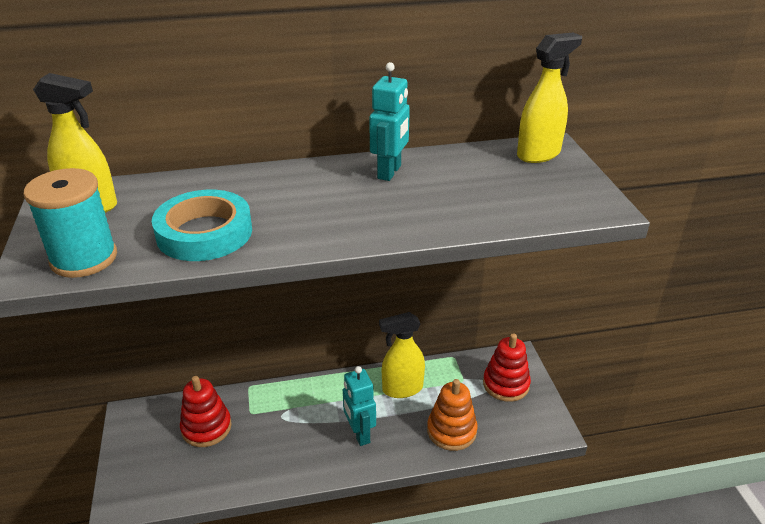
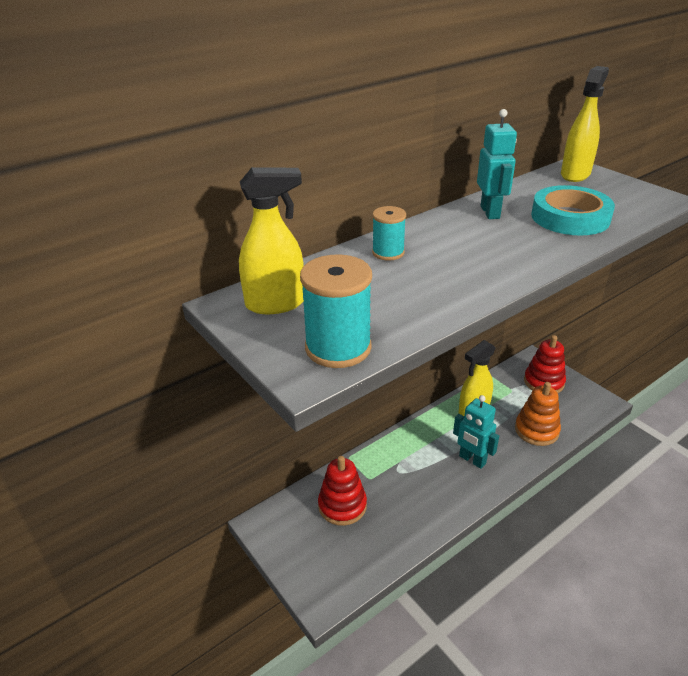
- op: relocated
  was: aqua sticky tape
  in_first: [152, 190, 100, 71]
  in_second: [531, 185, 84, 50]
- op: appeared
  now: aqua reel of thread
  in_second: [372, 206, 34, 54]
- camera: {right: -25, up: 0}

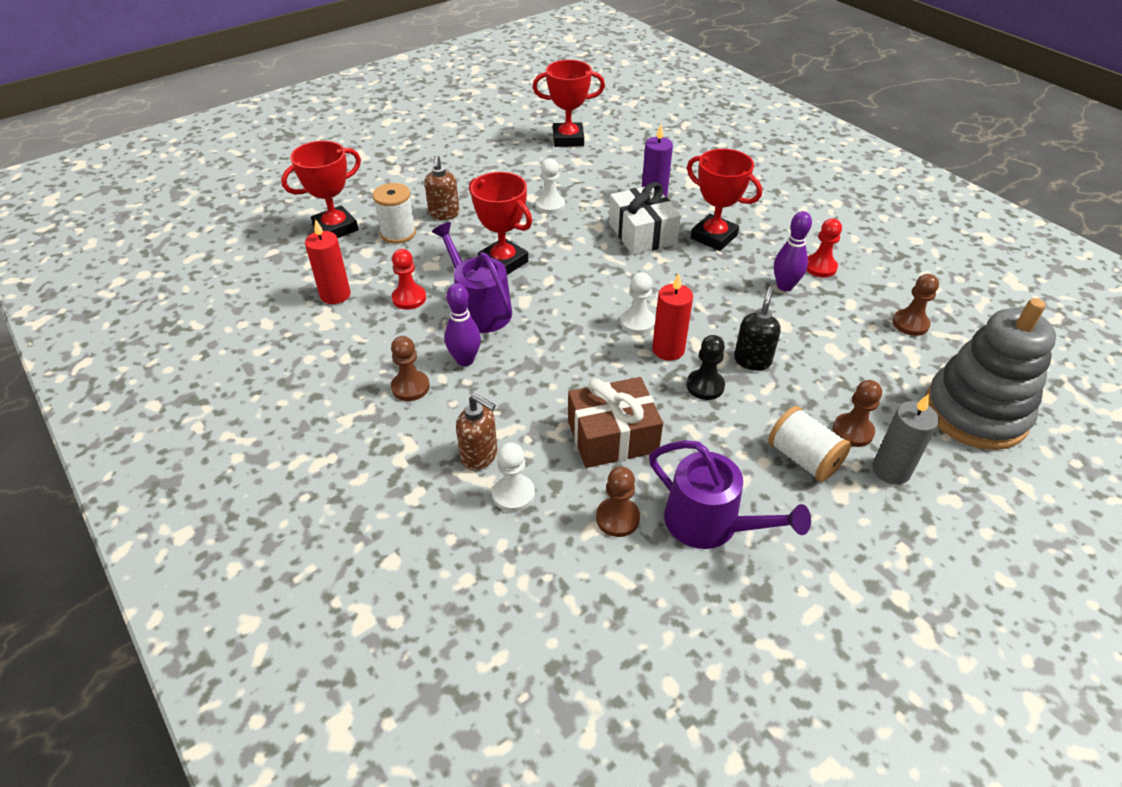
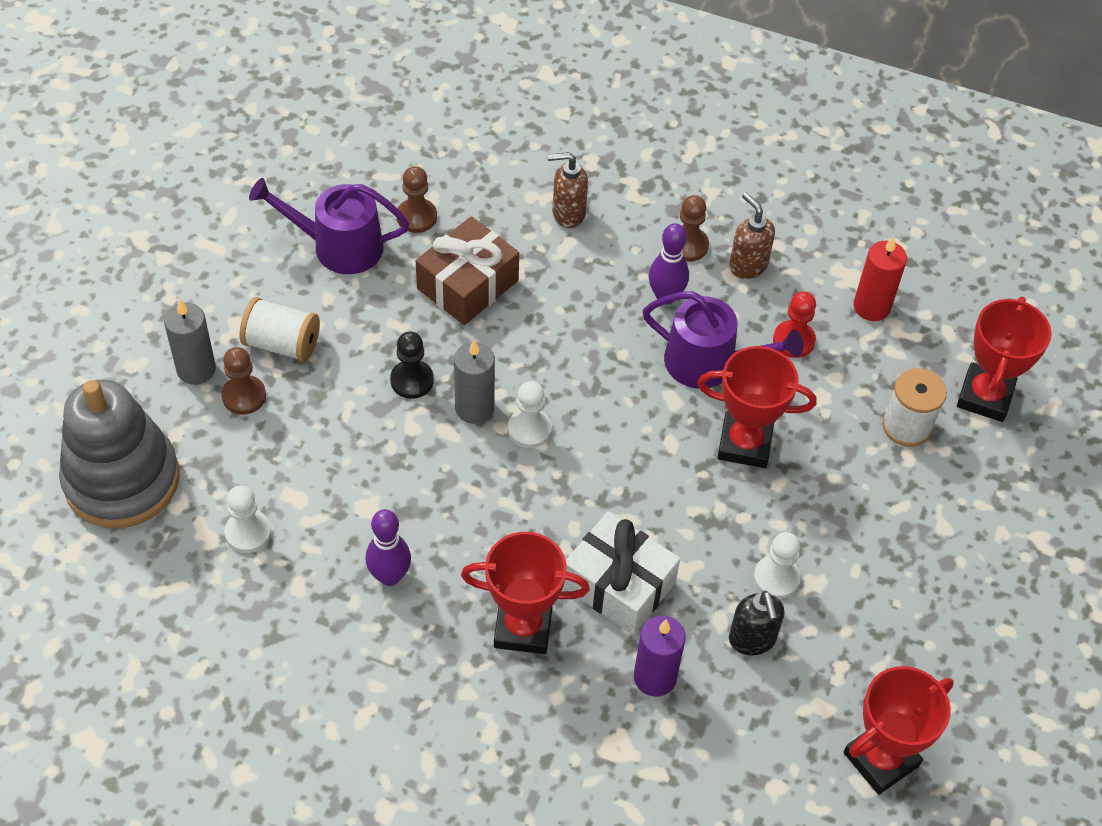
- op: relocated
  was: brown soap dispenser
  in_first: [424, 155, 36, 65]
  in_second: [729, 193, 46, 86]
- op: relocated
  was: white chess pawn
  in_first: [492, 442, 43, 70]
  in_second: [224, 485, 48, 68]
- op: colour
  was: crimson candle
  now: ash-grey candle
  in_first: [652, 273, 41, 88]
  in_second: [454, 340, 41, 84]
- op: relocated
  was: black soap dispenser
  in_first: [734, 287, 47, 84]
  in_second: [729, 591, 56, 65]
- op: missing
  was: crimson chess pawn
  in_first: [806, 219, 36, 58]
- op: missing
  was: brown chess pawn
  in_first: [892, 274, 47, 62]
- camera: {right: 145, up: 10}

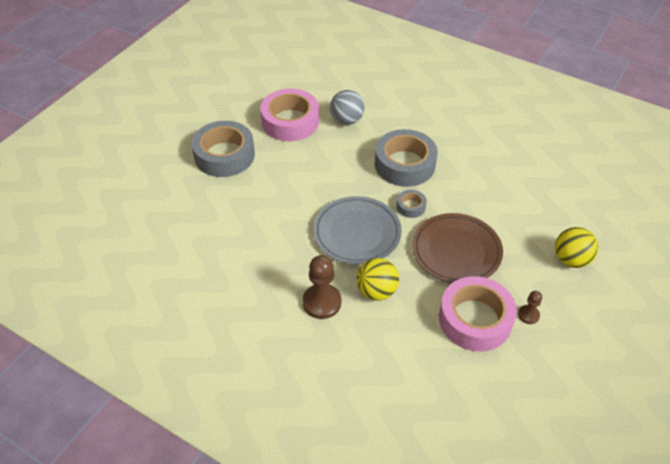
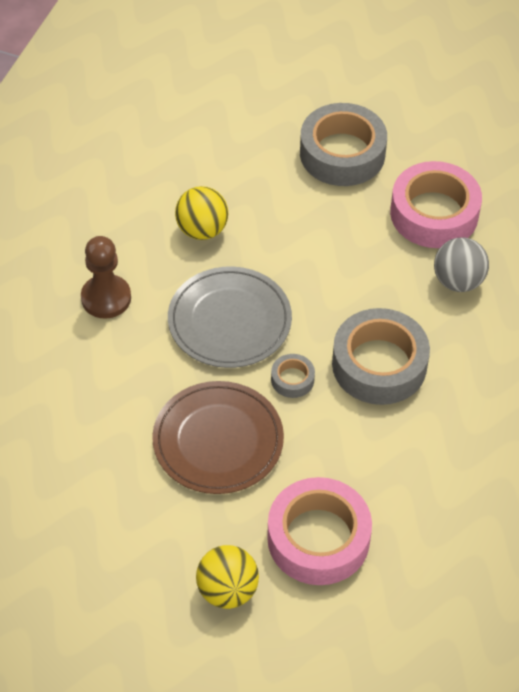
- op: relocated
  was: golden sphere
  in_first: [357, 258, 42, 43]
  in_second: [175, 186, 53, 54]
- op: relocated
  was: pink sticky tape
  in_first: [439, 276, 78, 76]
  in_second: [267, 477, 105, 108]
- op: missing
  was: brown chess pawn
  in_first: [518, 291, 24, 33]
- camera: {right: 80, up: 5}

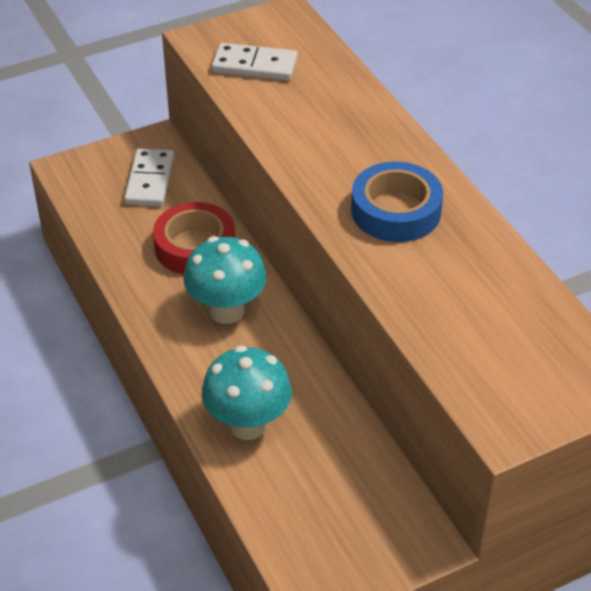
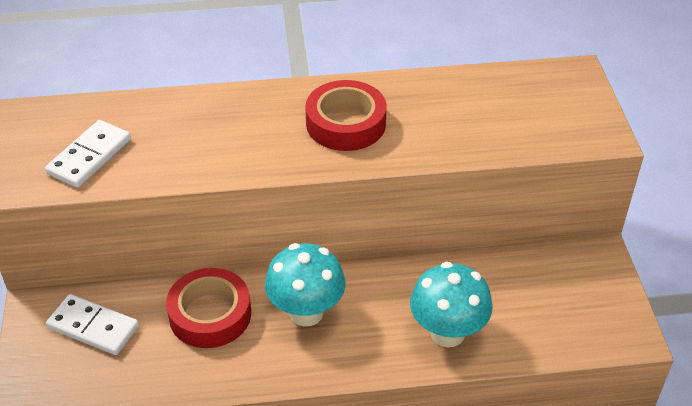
- op: colour
  was: blue sticky tape
  now: crimson sticky tape
  in_first: [351, 162, 92, 80]
  in_second: [305, 80, 82, 71]
- camera: {right: -70, up: 0}

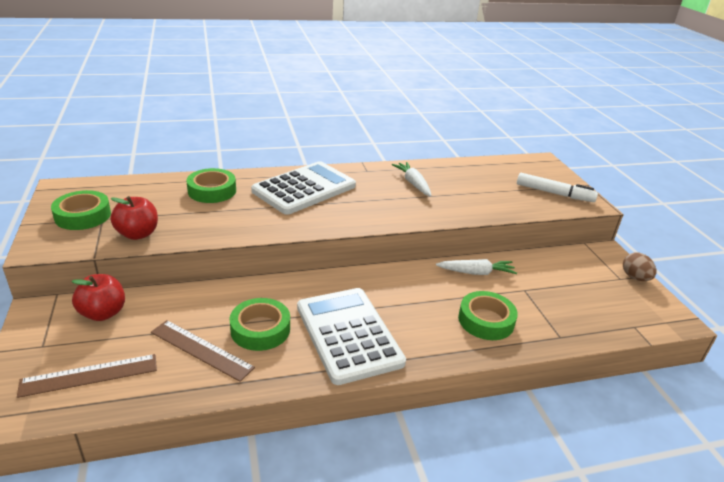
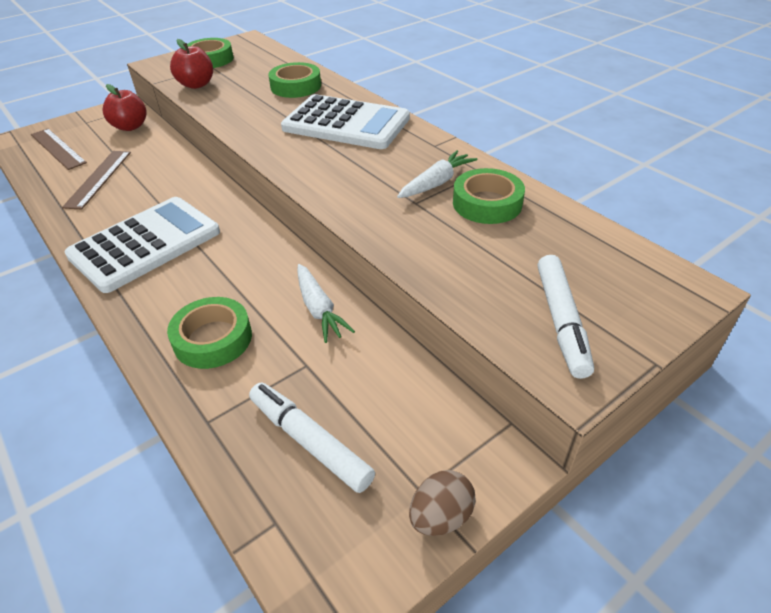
- op: relocated
  was: leaf-green sticky tape
  in_first: [229, 298, 61, 53]
  in_second: [453, 168, 72, 56]
- op: appeared
  now: white felt pen
  in_second: [249, 382, 126, 111]
- camera: {right: 70, up: 10}

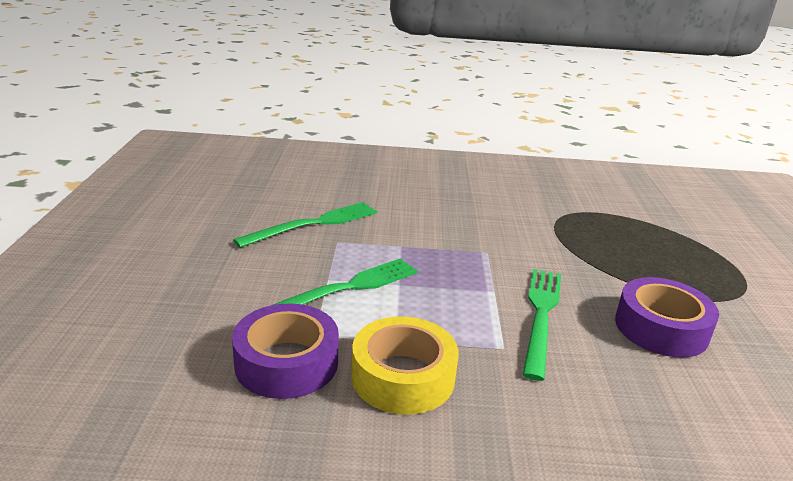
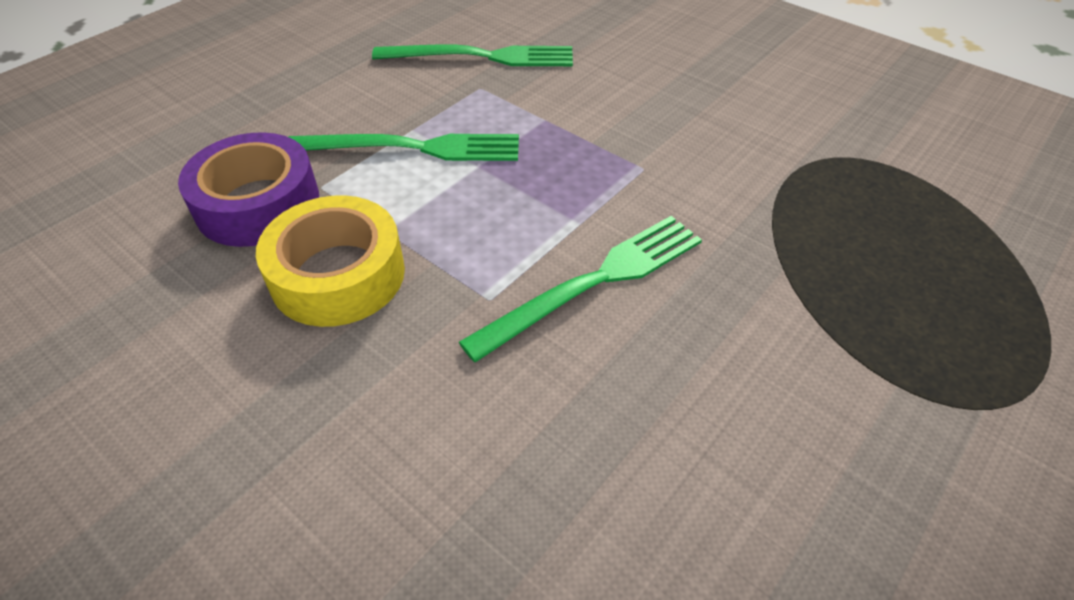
- op: missing
  was: royal purple sticky tape
  in_first: [615, 277, 104, 80]
- camera: {right: 40, up: 20}

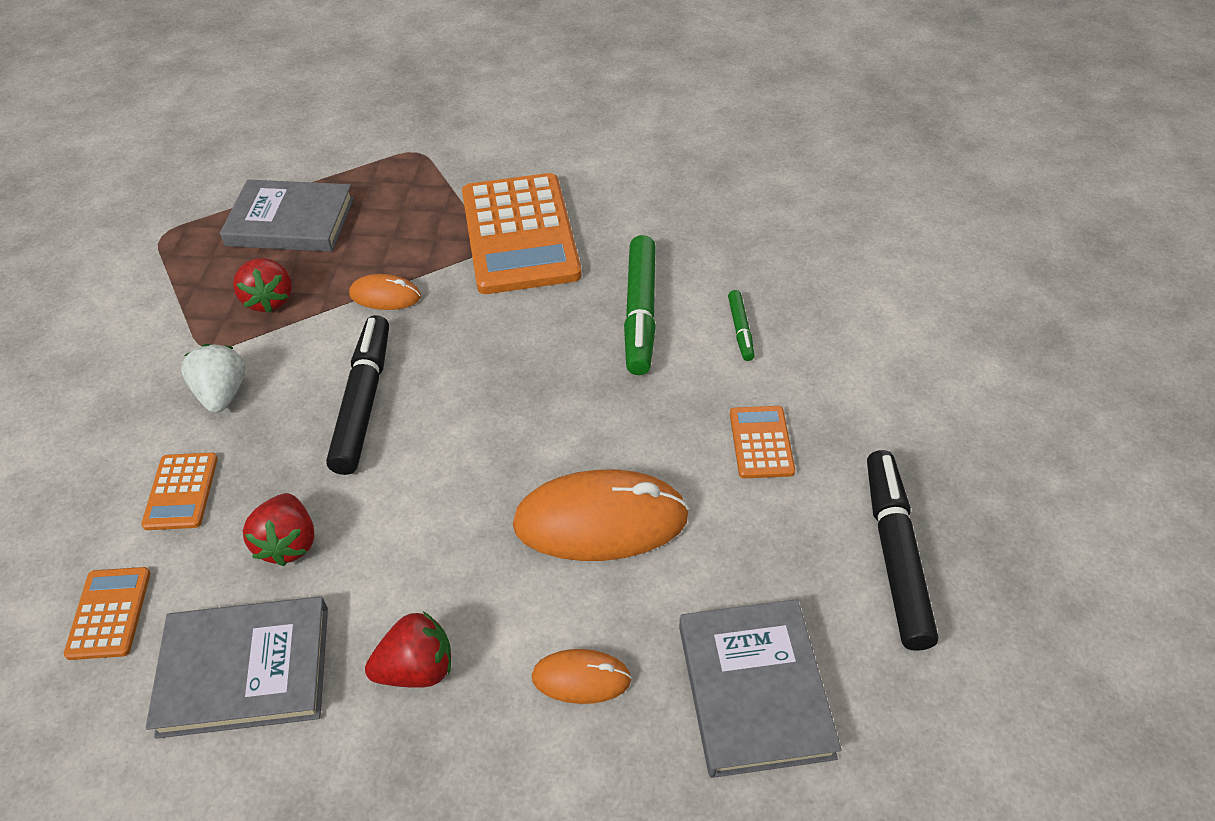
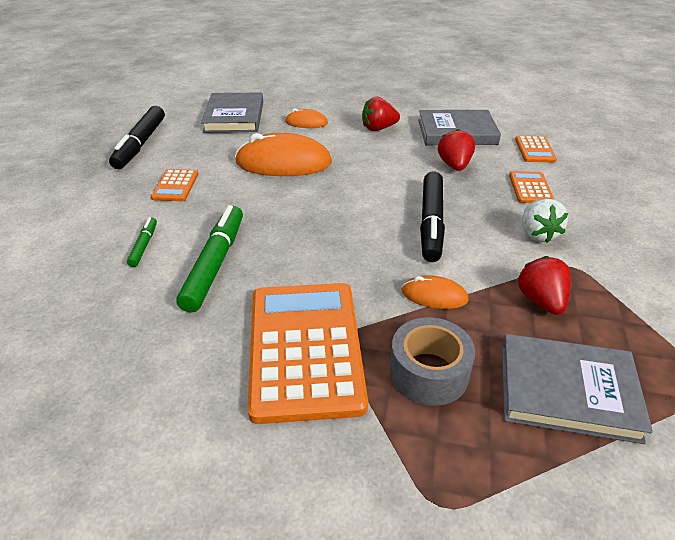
- op: appeared
  now: ash-grey sticky tape
  in_second: [390, 317, 85, 89]
- camera: {right: -175, up: -10}

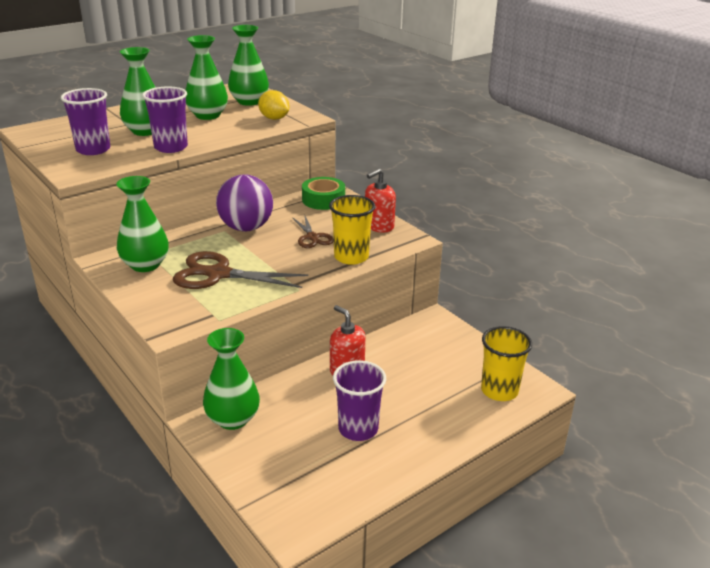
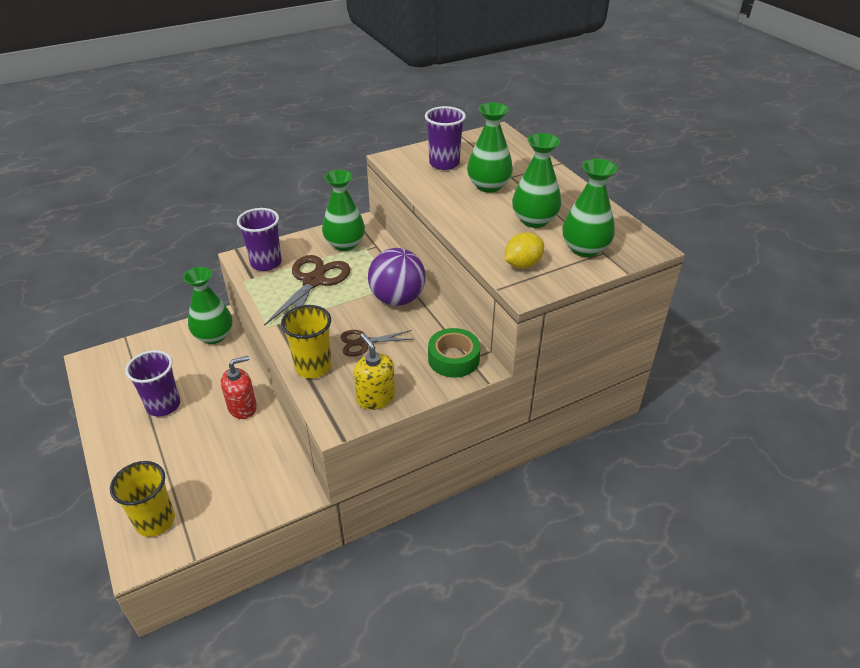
- op: relocated
  was: royal purple cup
  in_first: [142, 86, 46, 67]
  in_second: [237, 208, 45, 63]
- op: colour
  was: crimson soap dispenser
  now: golden soap dispenser
  in_first: [365, 169, 31, 63]
  in_second: [354, 333, 41, 77]
- camera: {right: 100, up: 10}

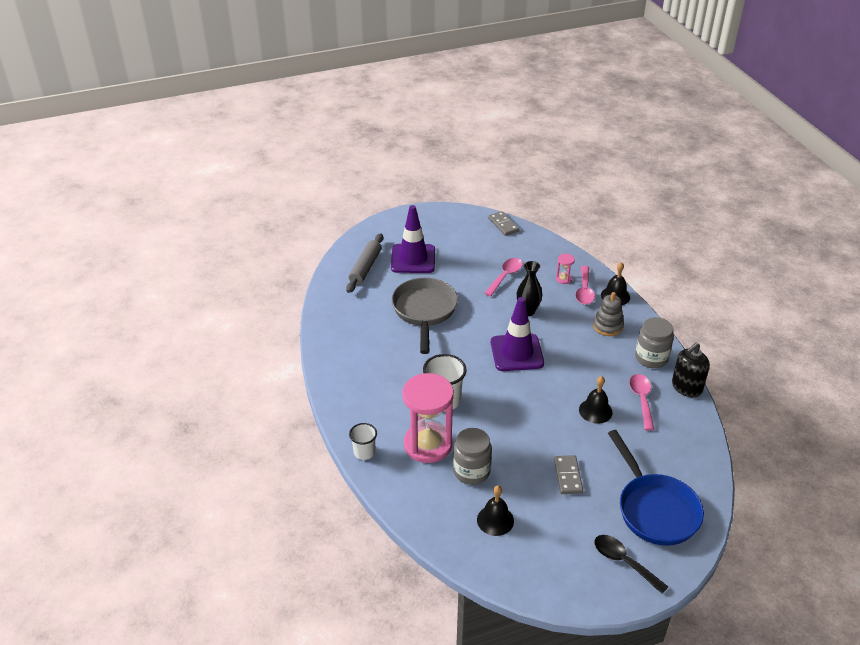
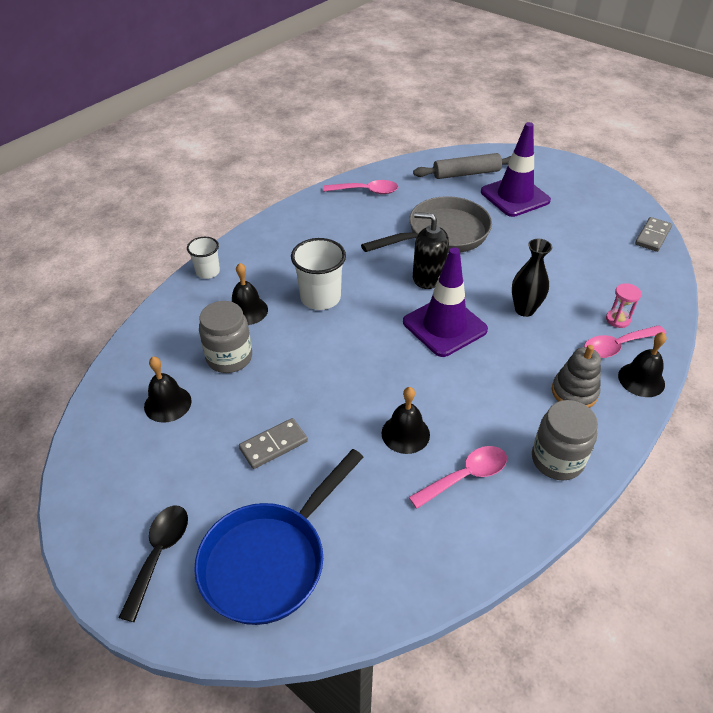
- op: exchanged
  was: pink sandglass
  now: black bell
  in_first: [402, 373, 52, 90]
  in_second: [232, 263, 36, 62]
- op: relocated
  was: pink teaspoon
  in_first: [484, 258, 39, 38]
  in_second: [323, 180, 75, 14]
- op: relocated
  was: black soap dispenser
  in_first: [672, 342, 38, 55]
  in_second: [413, 212, 36, 77]
- camera: {right: 60, up: 5}

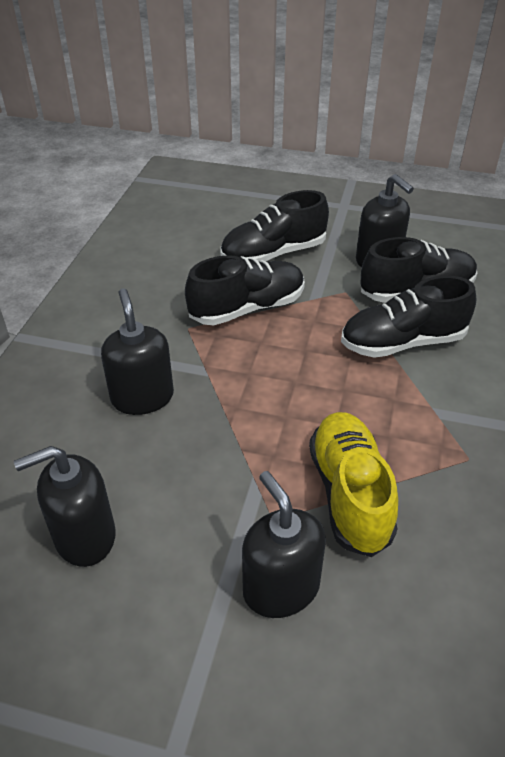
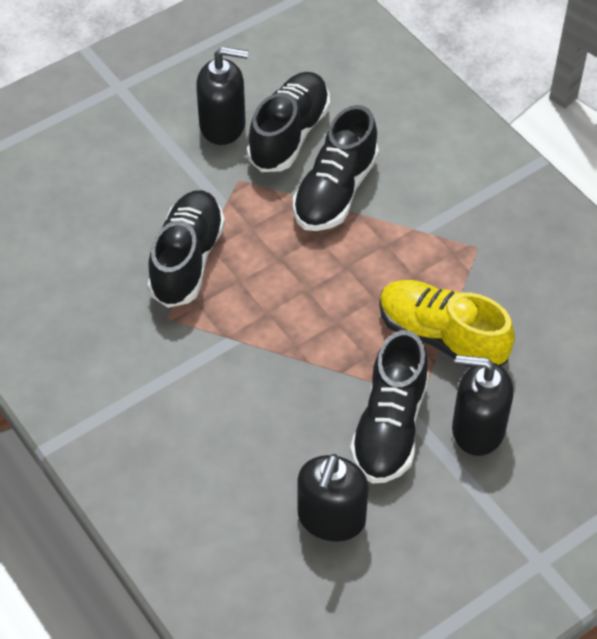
- op: missing
  was: black soap dispenser
  in_first: [101, 288, 73, 127]
- op: relocated
  was: black sneaker
  in_first: [221, 190, 108, 72]
  in_second: [350, 330, 78, 154]
- camera: {right: -50, up: 10}

